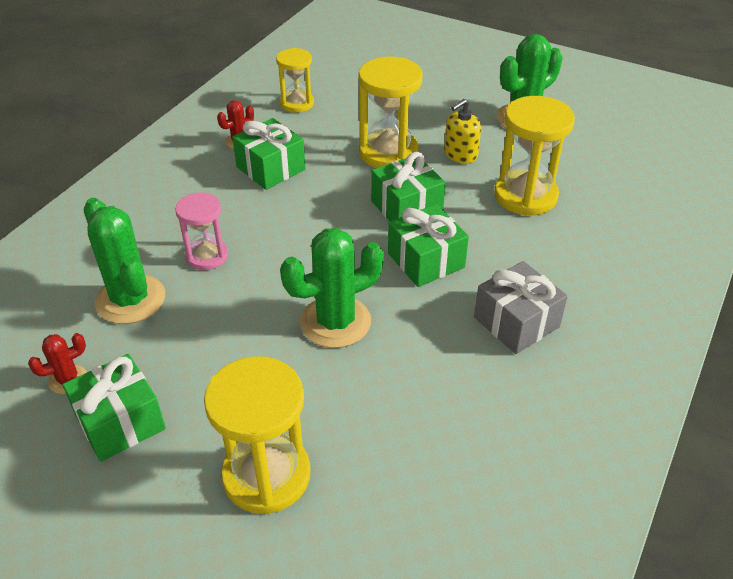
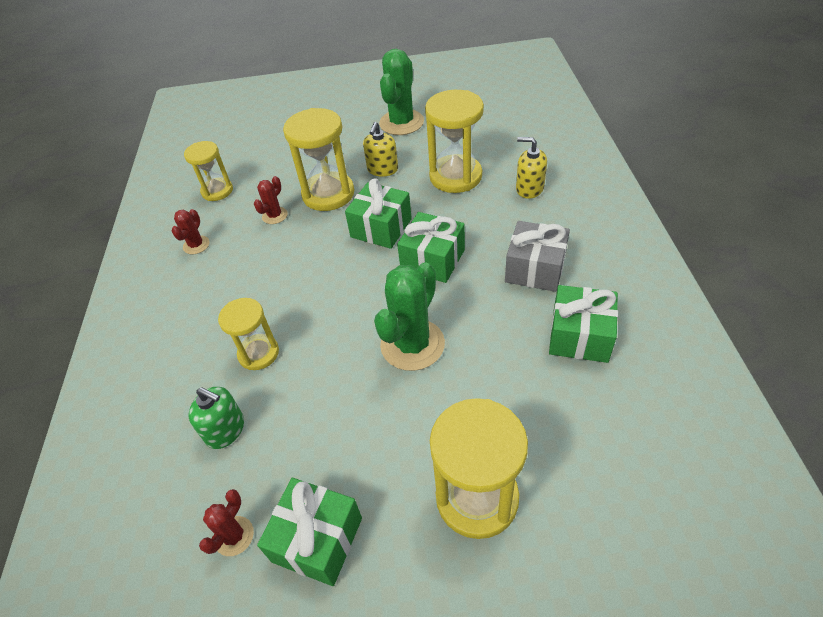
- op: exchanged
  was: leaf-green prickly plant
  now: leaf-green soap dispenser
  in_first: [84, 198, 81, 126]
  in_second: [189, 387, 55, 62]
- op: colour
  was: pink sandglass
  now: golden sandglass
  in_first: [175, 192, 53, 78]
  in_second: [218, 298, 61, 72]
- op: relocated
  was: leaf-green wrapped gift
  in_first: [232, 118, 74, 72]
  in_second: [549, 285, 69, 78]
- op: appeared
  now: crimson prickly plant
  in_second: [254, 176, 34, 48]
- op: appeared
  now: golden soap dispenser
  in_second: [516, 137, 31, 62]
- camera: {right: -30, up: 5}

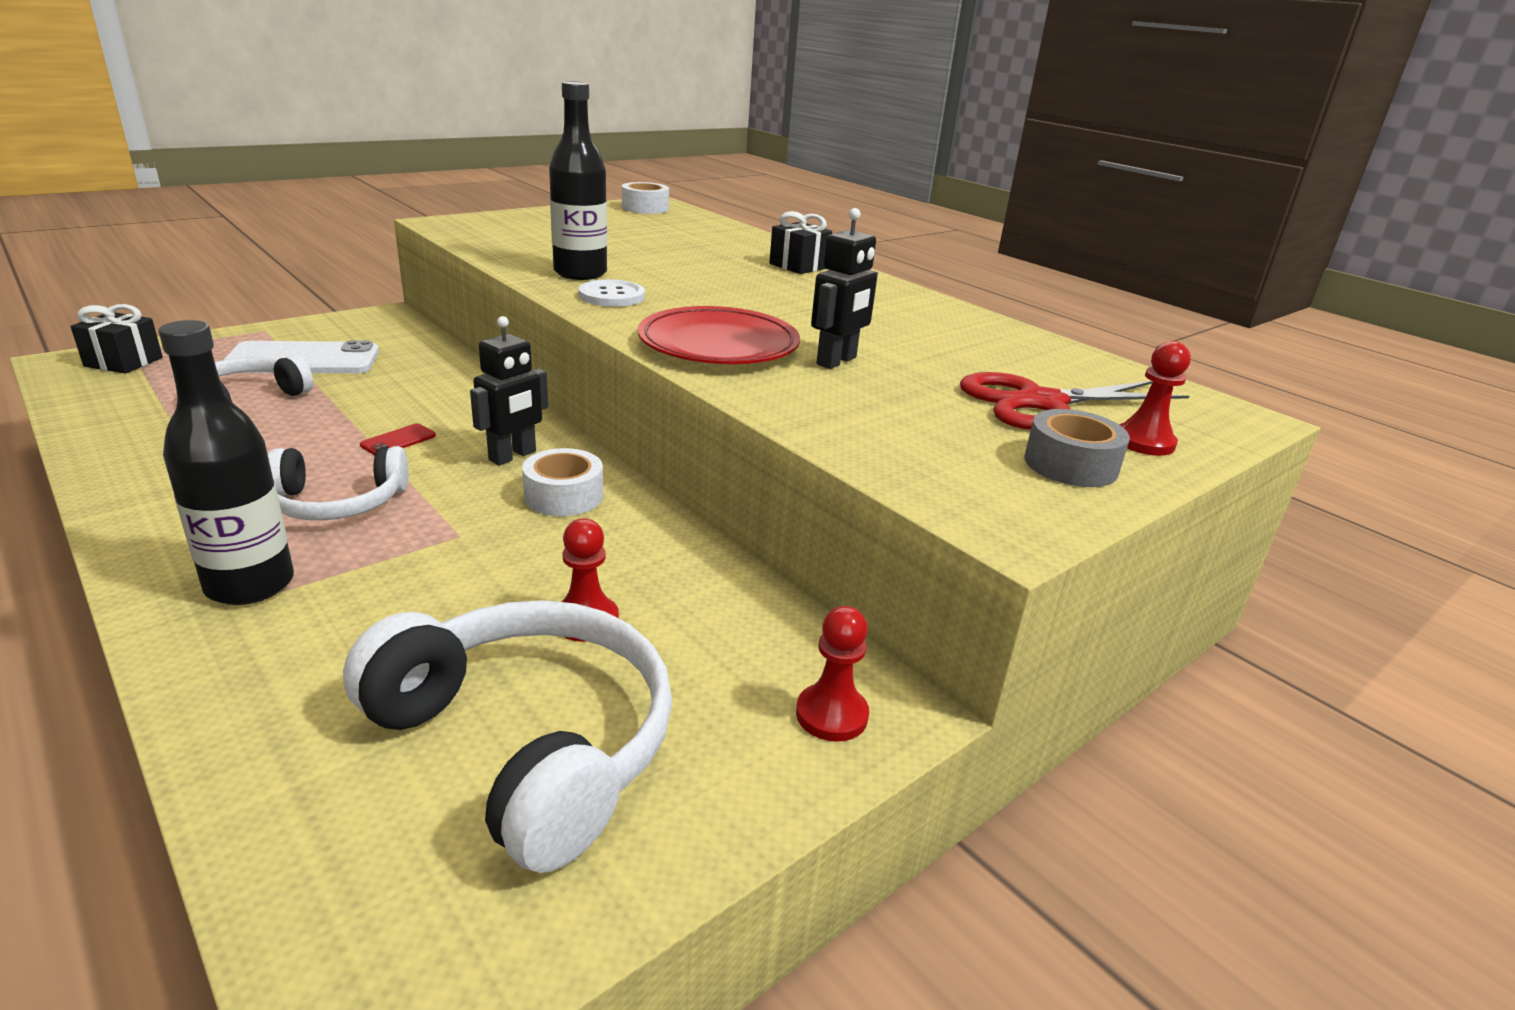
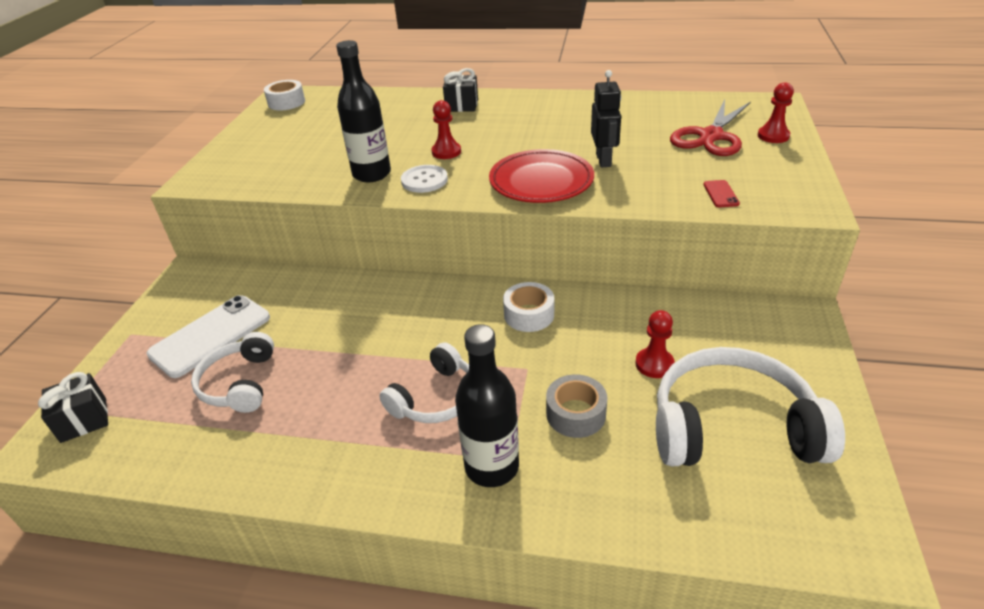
- op: relocated
  was: crimson mobile phone
  in_first: [360, 423, 76, 32]
  in_second: [703, 180, 37, 27]
- op: missing
  was: black robot figure
  in_first: [470, 316, 78, 149]
- op: relocated
  was: crimson chess pawn
  in_first: [796, 606, 73, 136]
  in_second: [431, 100, 30, 59]
- op: relocated
  was: ash-grey sticky tape
  in_first: [1024, 409, 106, 78]
  in_second: [546, 374, 61, 64]
- camera: {right: -35, up: 10}

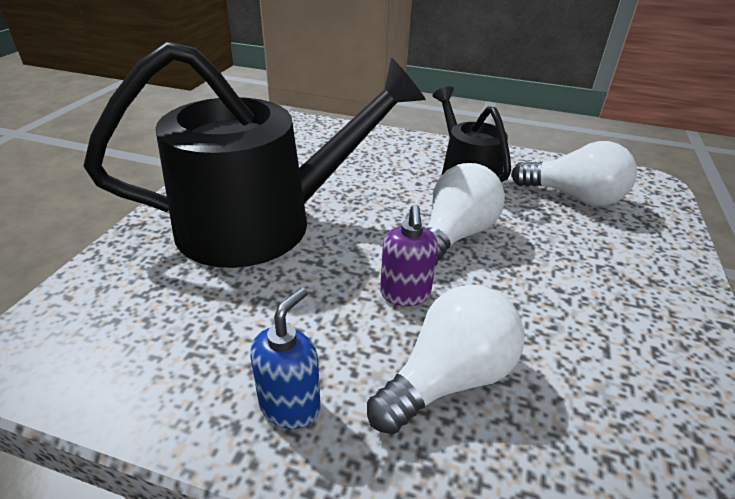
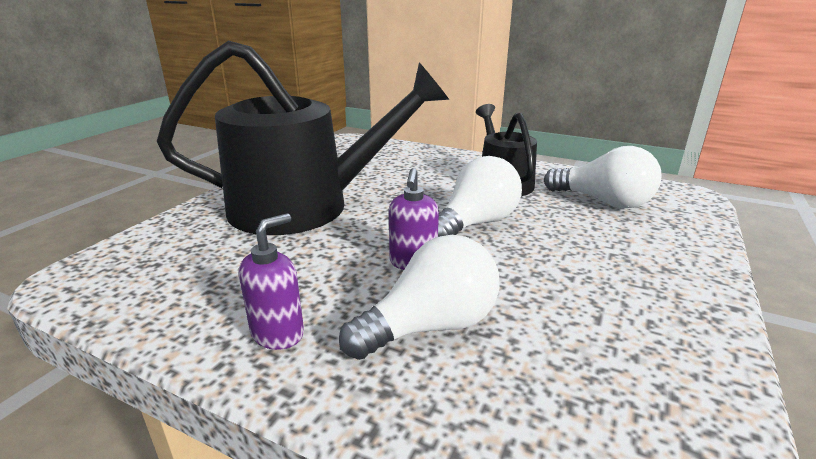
- op: colour
  was: blue soap dispenser
  now: royal purple soap dispenser
  in_first: [250, 288, 70, 141]
  in_second: [239, 213, 65, 137]
- camera: {right: 10, up: -10}

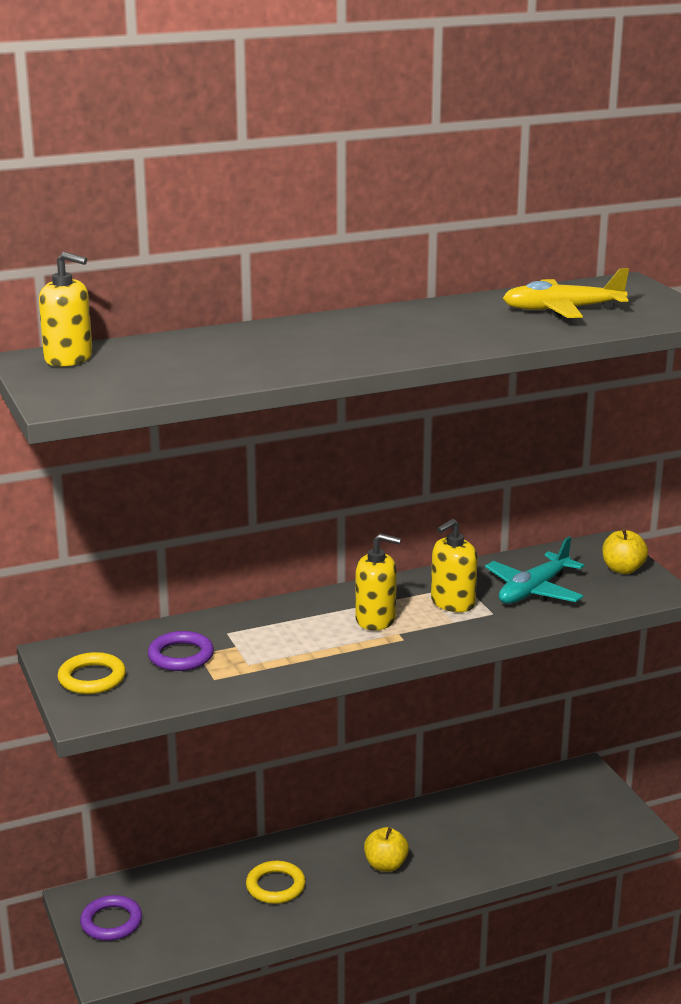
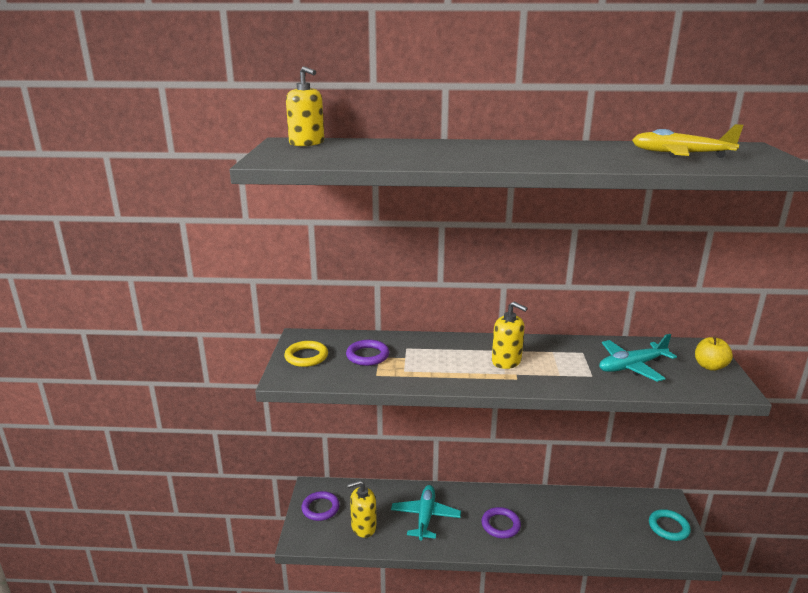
- op: exchanged
  was: golden torus
  now: aqua aeroplane
  in_first: [246, 861, 60, 43]
  in_second: [391, 485, 70, 56]
- op: exchanged
  was: golden apple fruit
  now: royal purple torus
  in_first: [364, 827, 45, 45]
  in_second: [481, 507, 40, 31]
- op: relocated
  was: golden soap dispenser
  in_first: [431, 519, 47, 93]
  in_second: [347, 480, 30, 58]
- op: appeared
  now: aqua torus
  in_second: [649, 509, 42, 32]
- camera: {right: 25, up: 0}

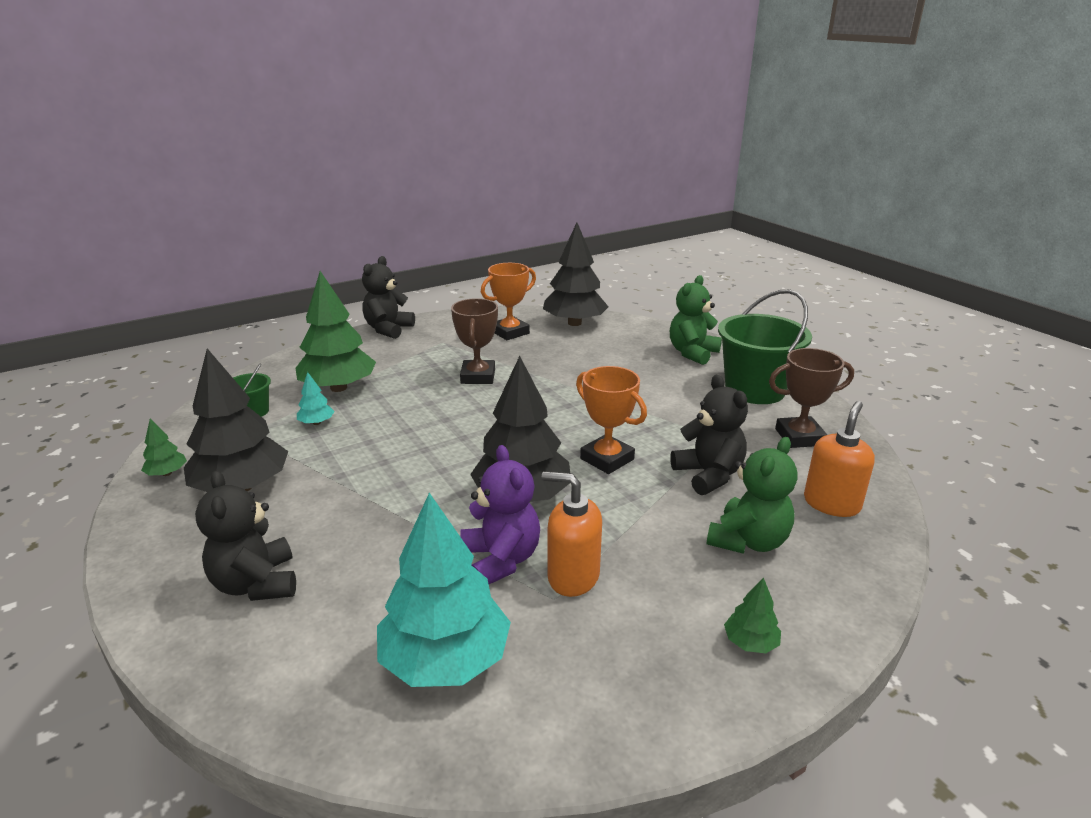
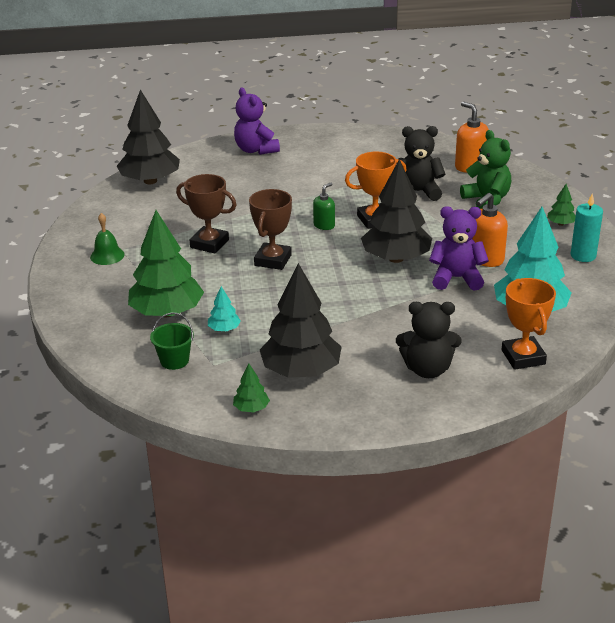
- op: missing
  was: black teddy bear
  in_first: [362, 256, 53, 83]
- op: relocated
  was: orange award cup
  in_first: [481, 263, 55, 77]
  in_second: [501, 278, 55, 92]
- op: colour
  was: leaf-green teddy bear
  now: royal purple teddy bear
  in_first: [670, 275, 52, 90]
  in_second: [234, 88, 46, 67]
- op: missing
  was: leaf-green sand bucket
  in_first: [718, 290, 94, 114]
- op: relocated
  was: brown award cup
  in_first: [769, 348, 85, 100]
  in_second: [249, 189, 43, 81]
- op: appeared
  now: leaf-green bell
  in_second: [90, 213, 35, 52]
- op: appeared
  now: leaf-green soap dispenser
  in_second: [313, 183, 22, 47]
- op: appeared
  now: aqua candle
  in_second: [571, 194, 32, 68]
- camera: {right: -65, up: 5}

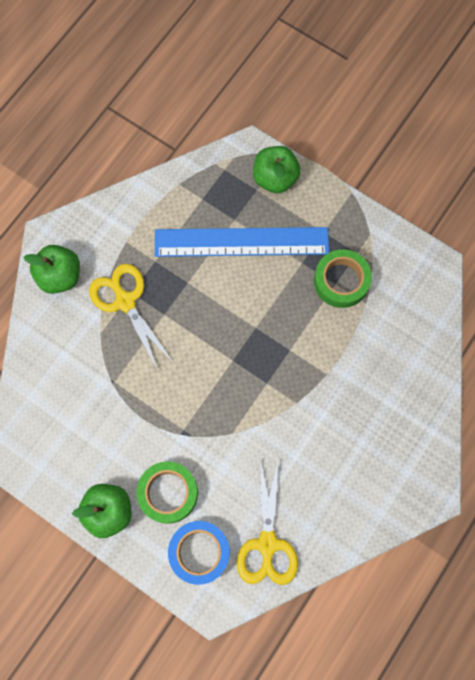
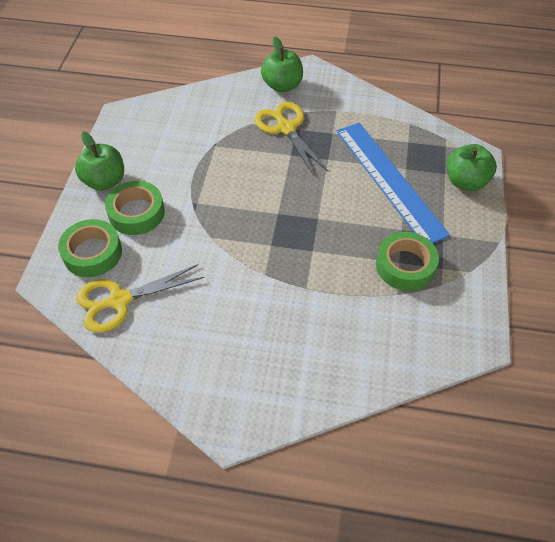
- op: spun
  was: golden scissors
  in_first: [89, 264, 84, 104]
  in_second: [254, 102, 74, 74]
  clockwise: -60
- op: colour
  was: blue sticky tape
  now: leaf-green sticky tape
  in_first: [168, 521, 62, 64]
  in_second: [58, 219, 64, 58]
- camera: {right: 65, up: -20}

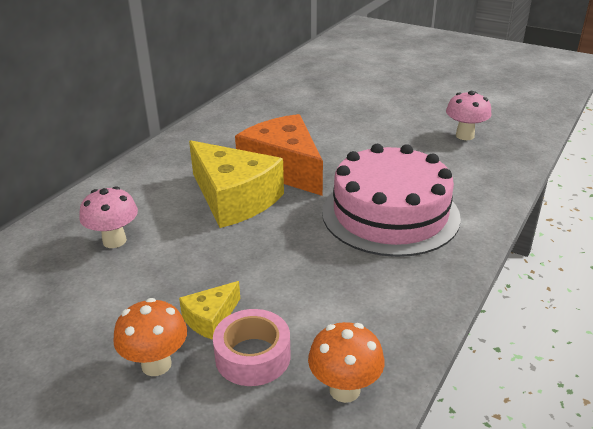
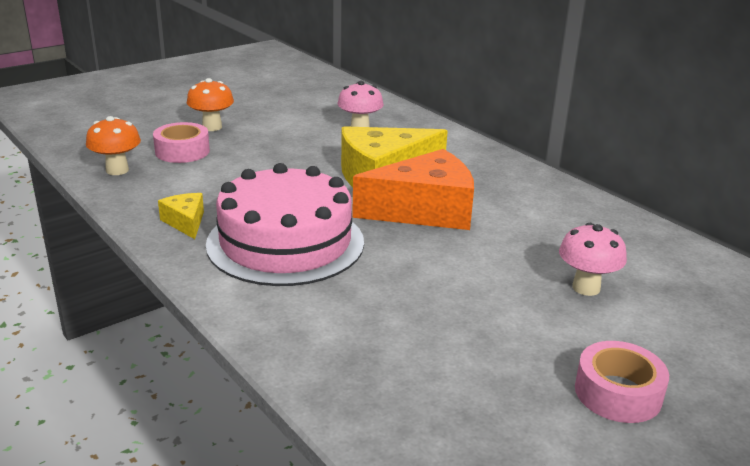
- op: relocated
  was: golden cheese
  in_first: [179, 281, 61, 59]
  in_second: [158, 193, 46, 46]
- op: relocated
  was: pink mushroom
  in_first: [446, 91, 45, 49]
  in_second: [559, 223, 68, 73]
- op: appeared
  now: pink sticky tape
  in_second: [575, 341, 94, 82]
- camera: {right: 110, up: -5}

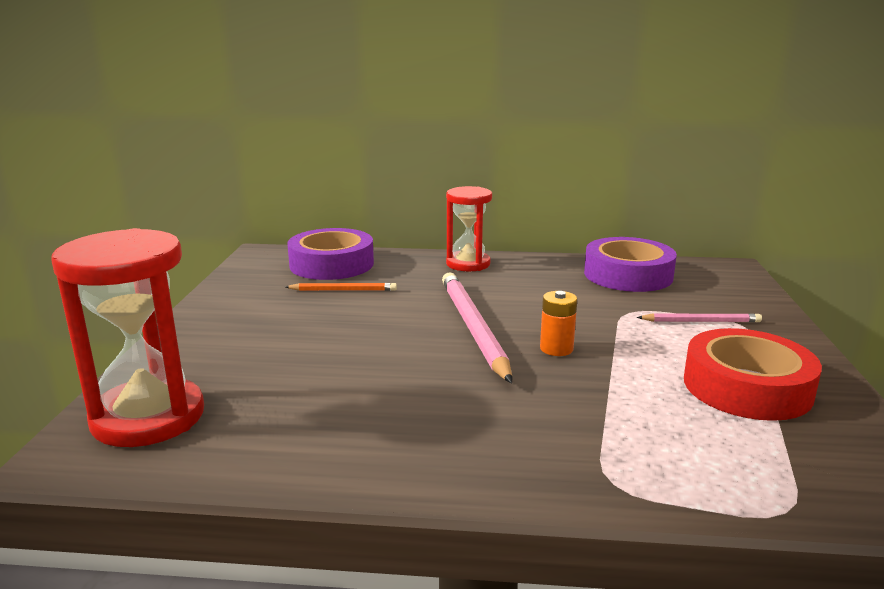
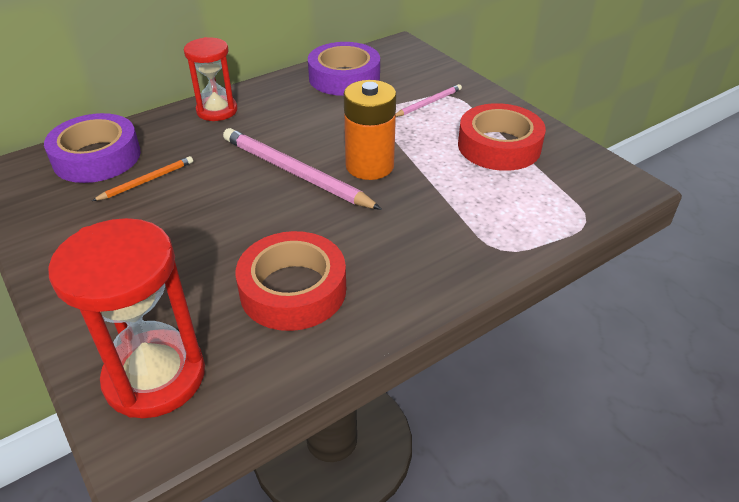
- op: size
  was: orange battery
  in_first: [540, 291, 37, 65]
  in_second: [343, 80, 53, 100]
  ratio: 1.87
- op: appeared
  now: crimson sticky tape
  in_second: [235, 231, 111, 100]
- camera: {right: -40, up: 20}

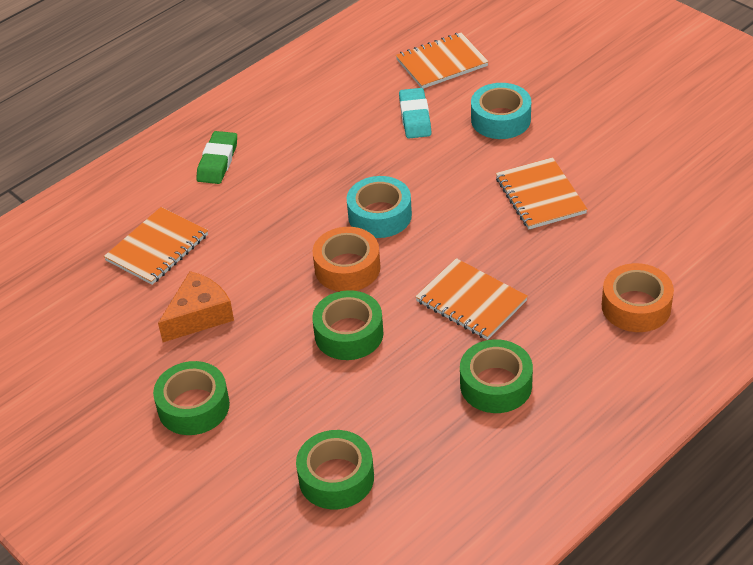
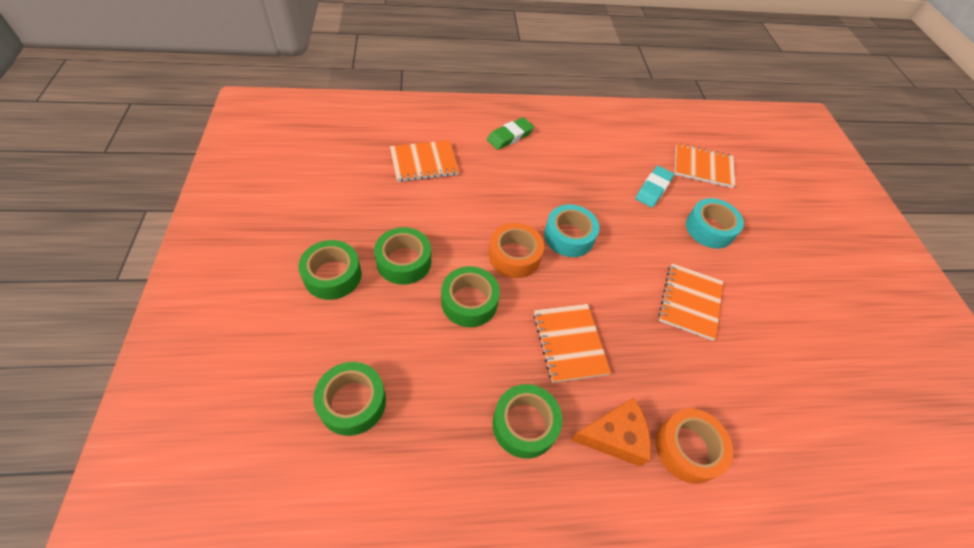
- op: relocated
  was: orange cheese
  in_first: [158, 271, 76, 71]
  in_second: [571, 398, 80, 69]
- op: appeared
  now: leaf-green sticky tape
  in_second: [374, 227, 57, 58]
- camera: {right: 30, up: 10}

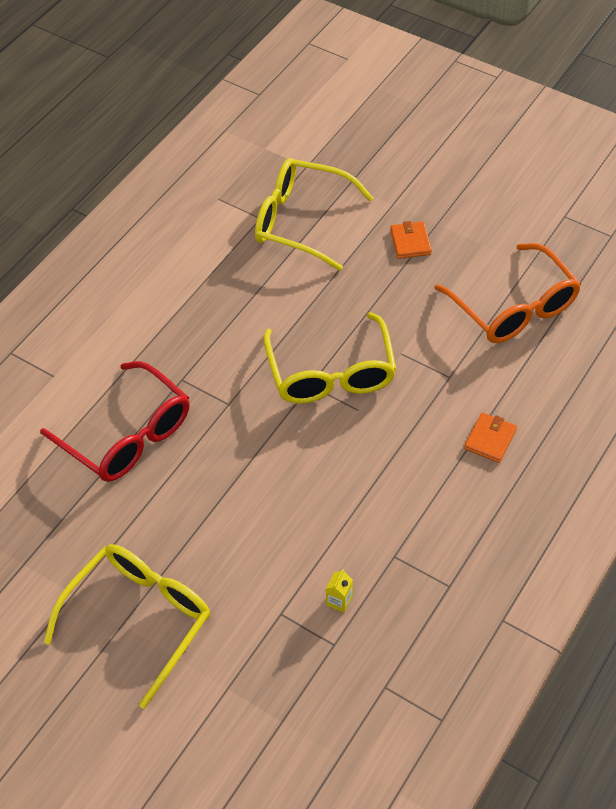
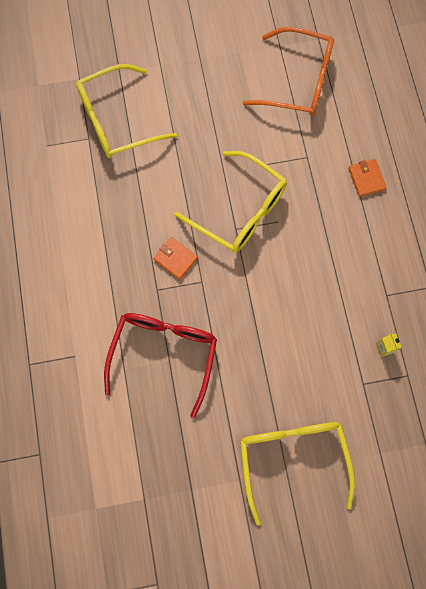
- op: spun
  was: crimson spectacles
  in_first: [40, 361, 150, 121]
  in_second: [104, 313, 113, 105]
  clockwise: -75
- op: relocated
  was: orange wallet
  in_first: [390, 221, 42, 38]
  in_second: [153, 237, 45, 43]
- camera: {right: -45, up: 20}

